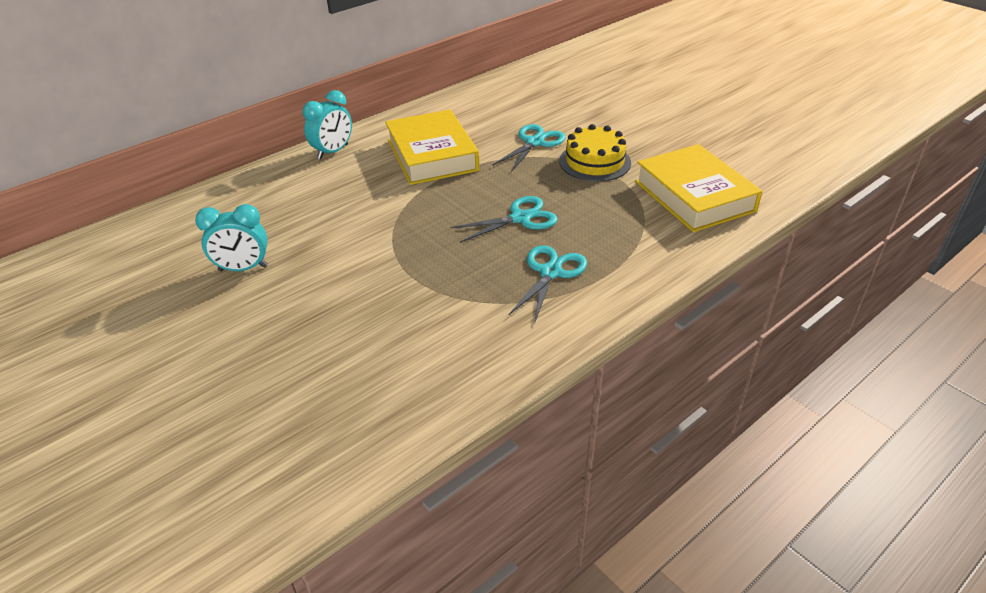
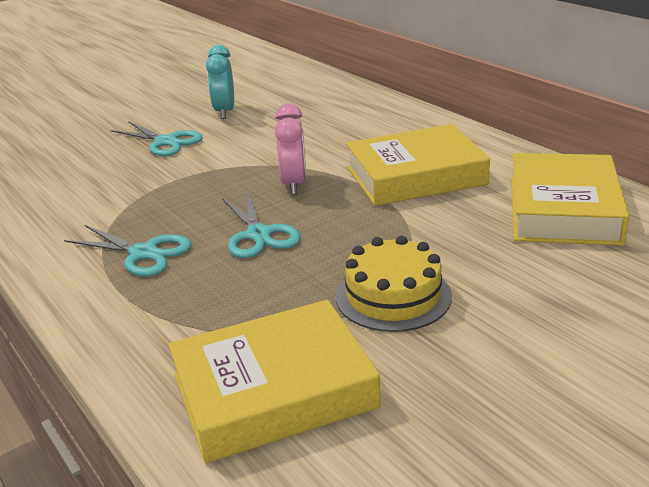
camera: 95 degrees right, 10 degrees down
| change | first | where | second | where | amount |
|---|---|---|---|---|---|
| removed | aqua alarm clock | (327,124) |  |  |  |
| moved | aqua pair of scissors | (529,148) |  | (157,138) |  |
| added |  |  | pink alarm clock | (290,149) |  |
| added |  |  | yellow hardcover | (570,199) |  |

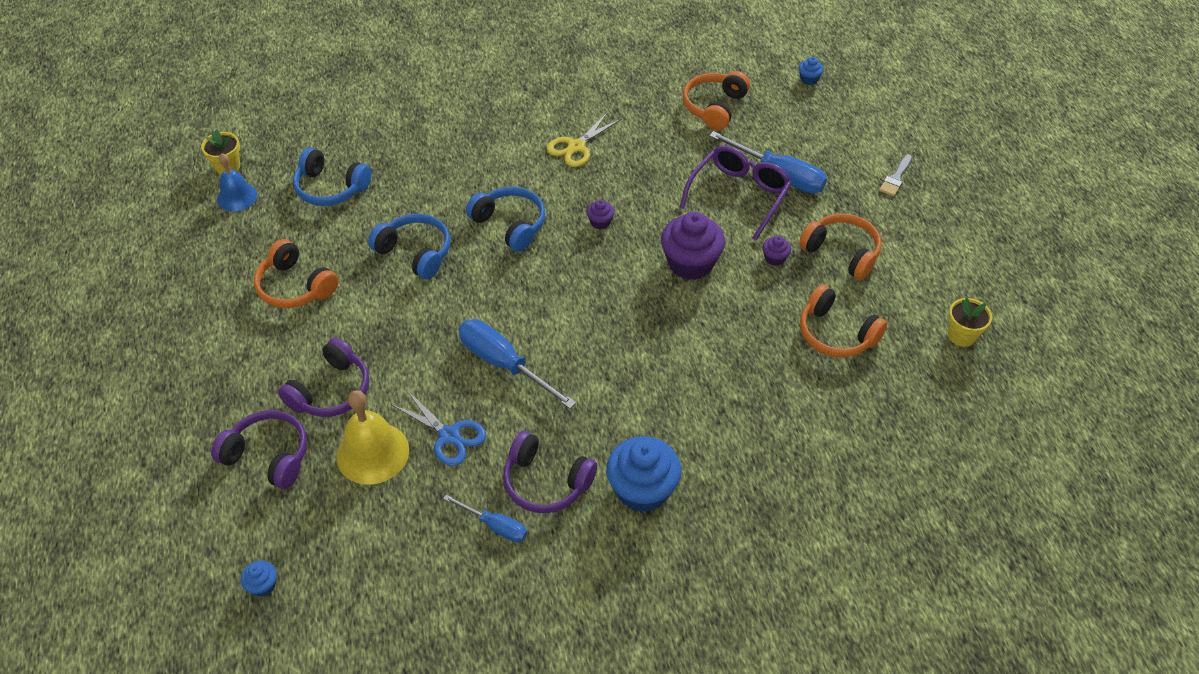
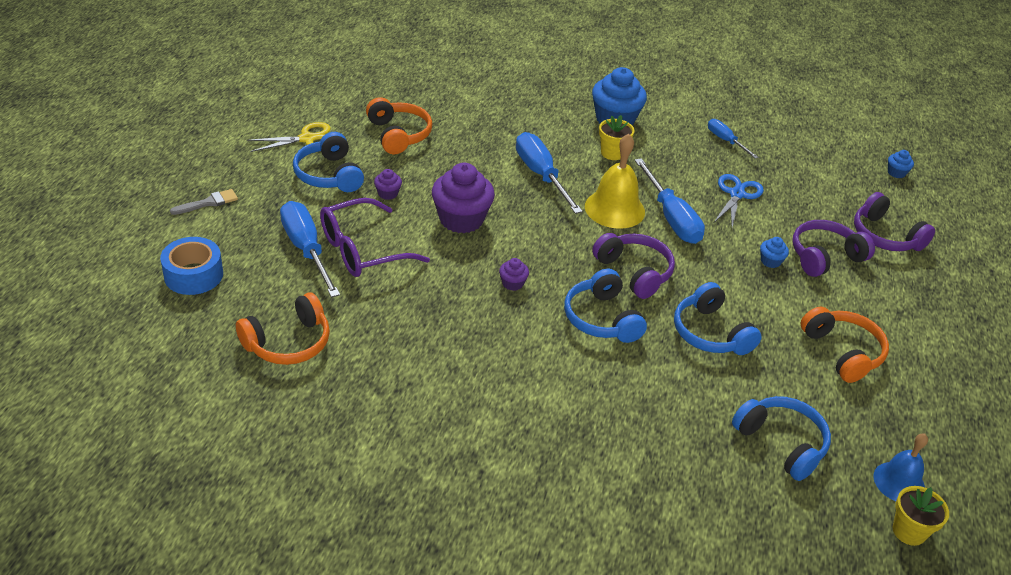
camera: 155 degrees left, 10 degrees down
| change | first | where | second | where | amount |
|---|---|---|---|---|---|
| moved | yellow school bell | (372,437) |  | (615,181) |  |
| turned | blue pair of scissors | (438,428) |  | (739,200) | 45 degrees clockwise |
| moved | purple headphones | (550,472) |  | (633,266) |  |
| moved | yellow pair of scissors | (584,139) |  | (289,137) |  |
| moved | blue cupcake | (811,71) |  | (774,252) |  |
| recoloured | bright orange headphones | (840,246) | blue headphones | (328,162) |  |
| moved | yellow flower pot | (970,322) |  | (617,137) |  |
| added |  |  | blue sticky tape | (191,266) |  |
| added |  |  | blue hand screwdriver | (549,173) |  |

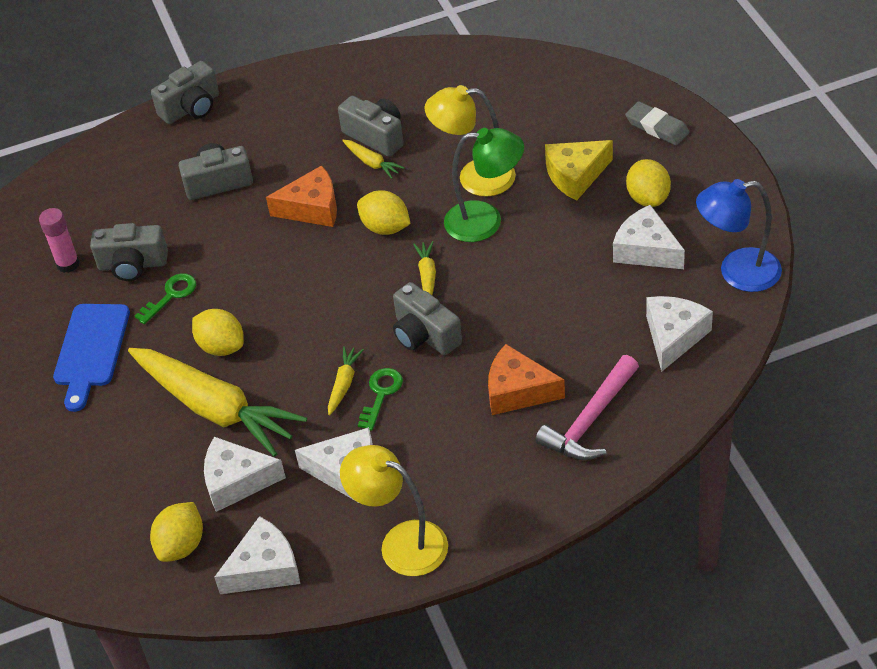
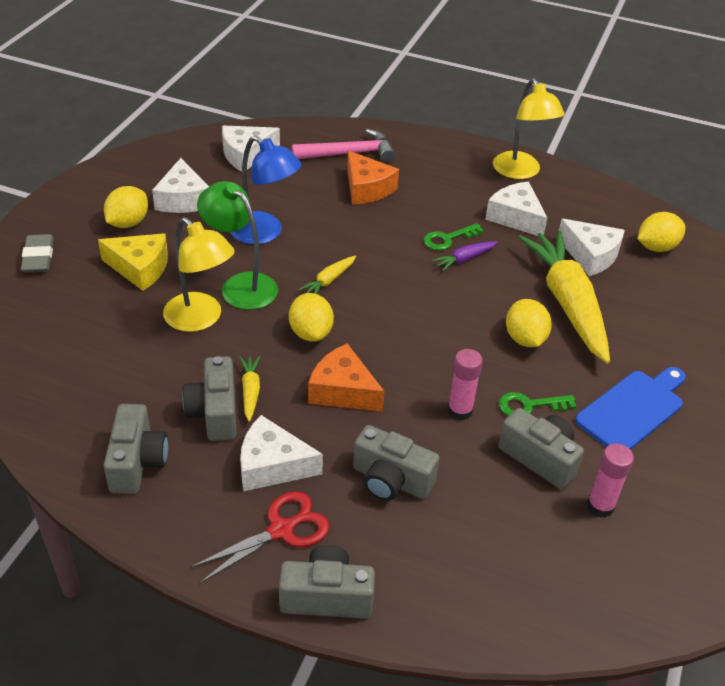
camera: 145 degrees left, 5 degrees down
| change | first | where | second | where | amount |
|---|---|---|---|---|---|
| moved | snow-white piece of cheese | (257,555) |  | (281,453) |  |
| recoloured | yellow carrot | (346,381) | purple carrot | (465,256) |  |
| moved | grey camera | (427,318) |  | (135,449) |  |
| moved | blue desk lamp | (739,235) |  | (265,190) |  |
| added |  |  | crimson pair of scissors | (260,537) |  |
| added |  |  | pink glue | (465,384) |  |

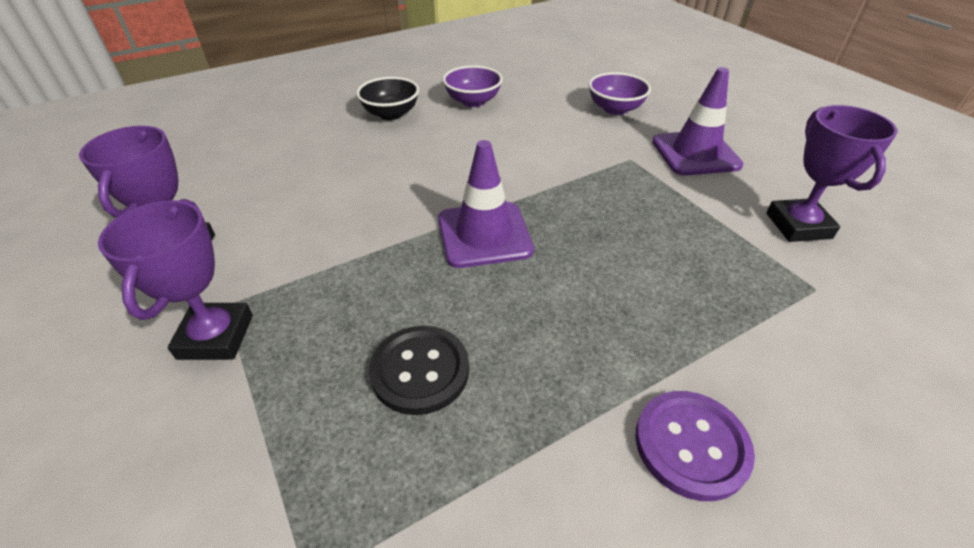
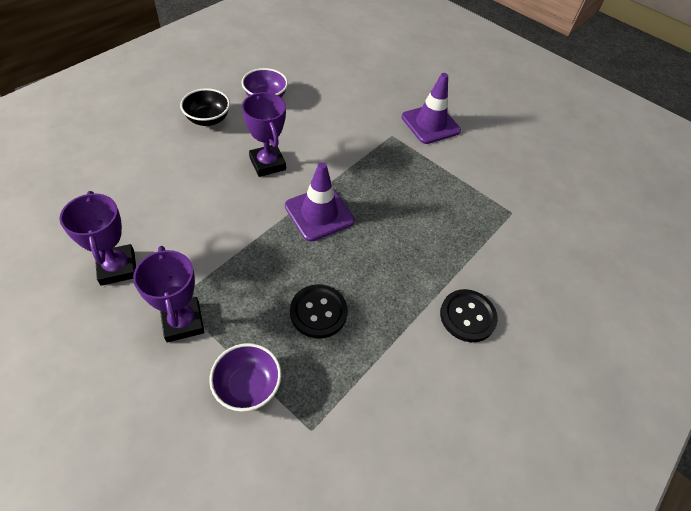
camera: 25 degrees left, 10 degrees up
| change | first | where | second | where | amount |
|---|---|---|---|---|---|
| moved | purple serving bowl | (620,93) |  | (245,377) |  |
| recoloured | purple button | (695,446) | black button | (469,315) |  |
| moved | purple award cup | (832,173) |  | (264,134) |  |

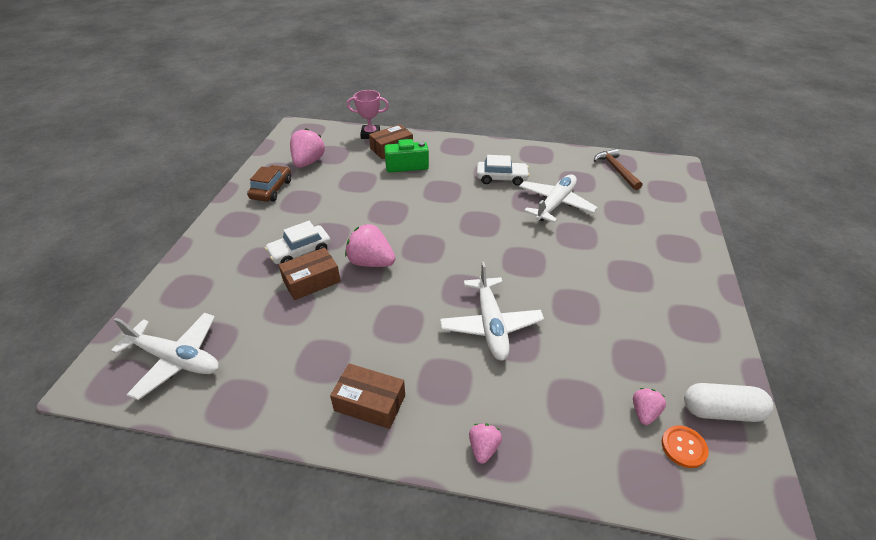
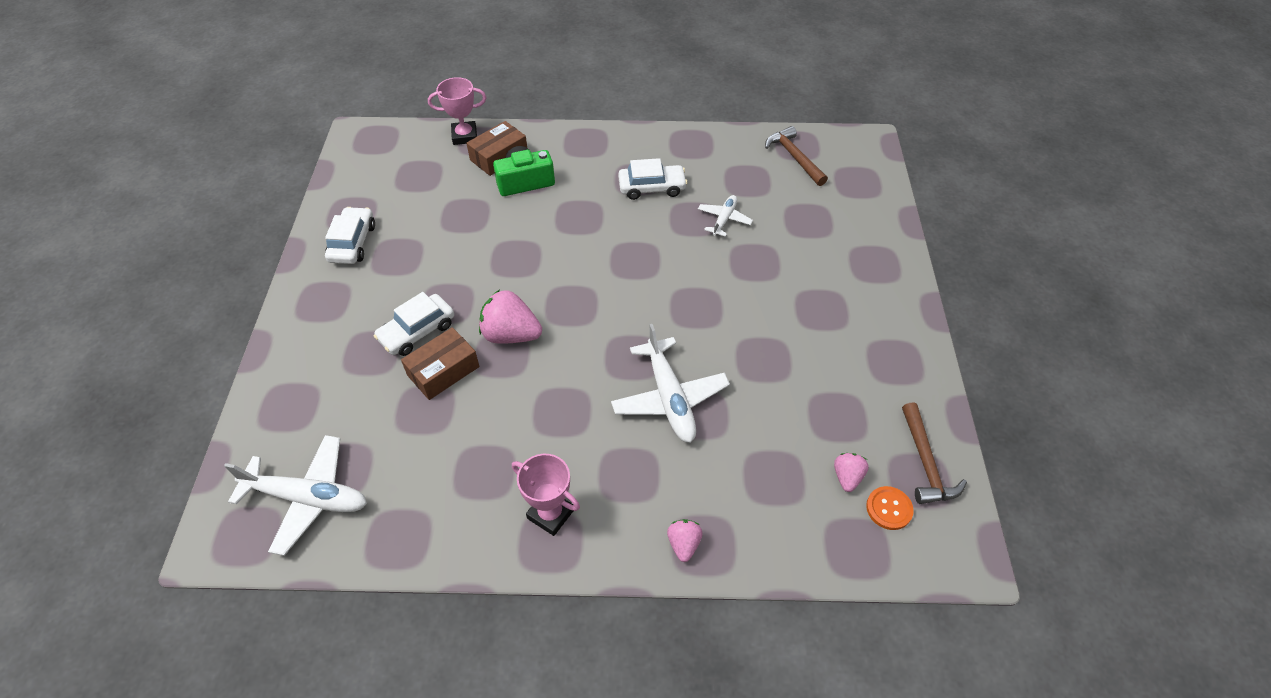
camera: 10 degrees left, 10 degrees up
| change | first | where | second | where | amount |
|---|---|---|---|---|---|
| recoloured | brown automobile | (269,183) | snow-white automobile | (350,235) |  |
| removed | pink toy strawberry | (307,148) |  |  |  |
| replaced | brown parcel | (367,396) | pink award cup | (546,495) |  |
| resized | snow-white aeroplane | (558,198) |  | (725,216) | x0.56 |
| replaced | snow-white capsule | (729,402) | brown claw hammer | (934,453) |  |

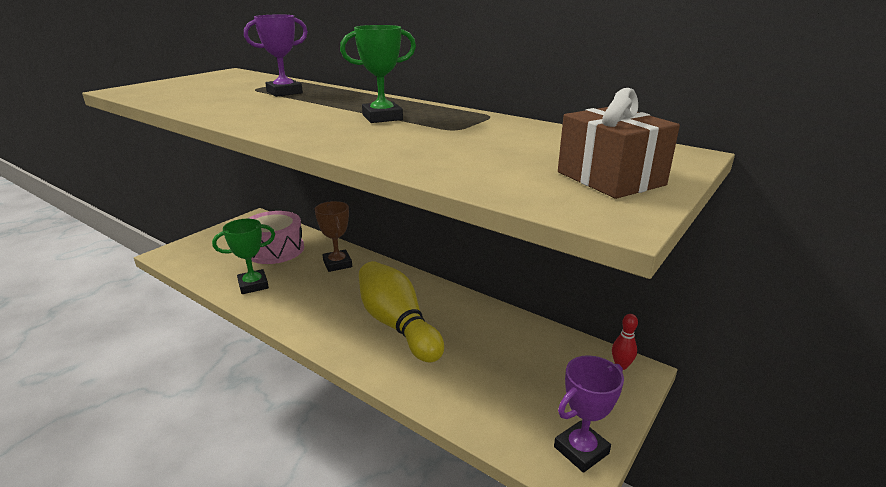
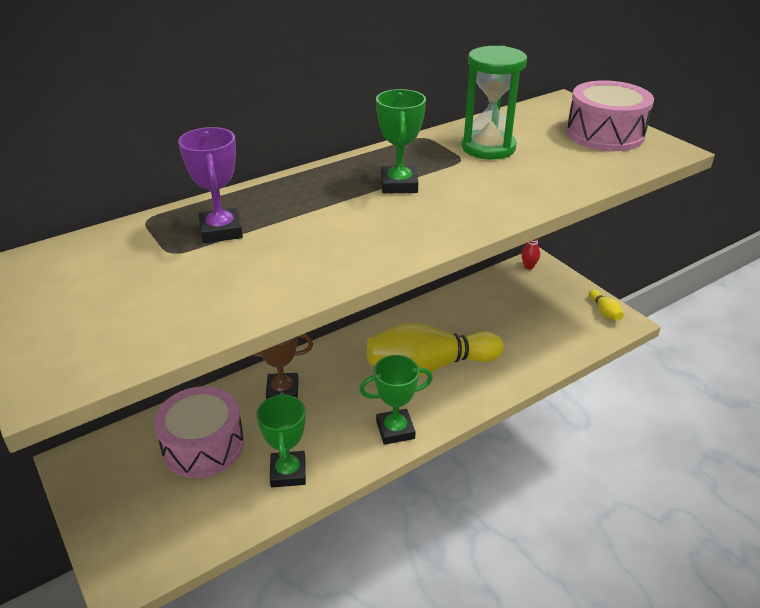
camera: 70 degrees left, 10 degrees up
| change | first | where | second | where | amount |
|---|---|---|---|---|---|
| replaced | purple award cup | (589,414) | yellow bowling pin | (606,305) |  |
| replaced | brown gift | (619,143) | pink drum | (610,115) |  |
| added |  |  | green award cup | (396,400) |  |
| added |  |  | green sand timer | (494,103) |  |

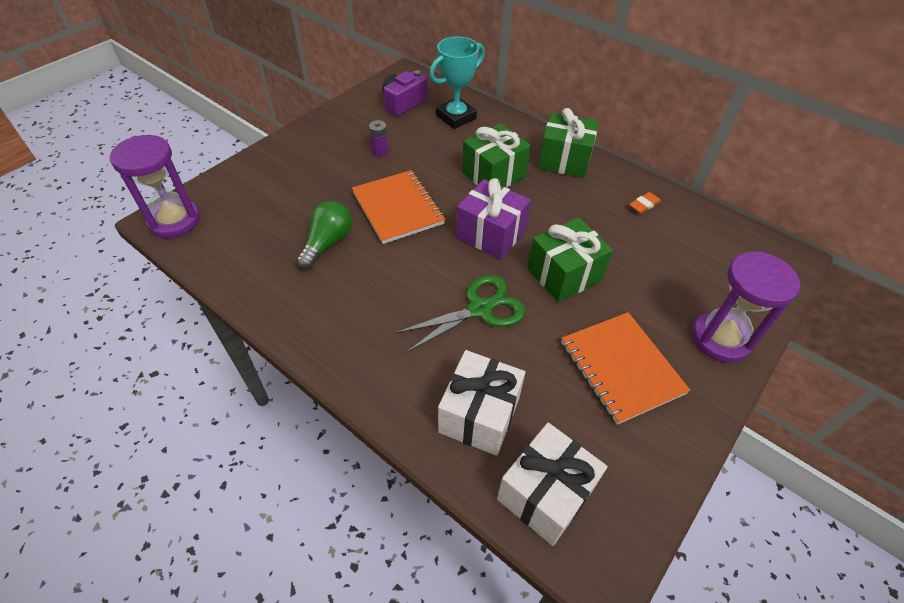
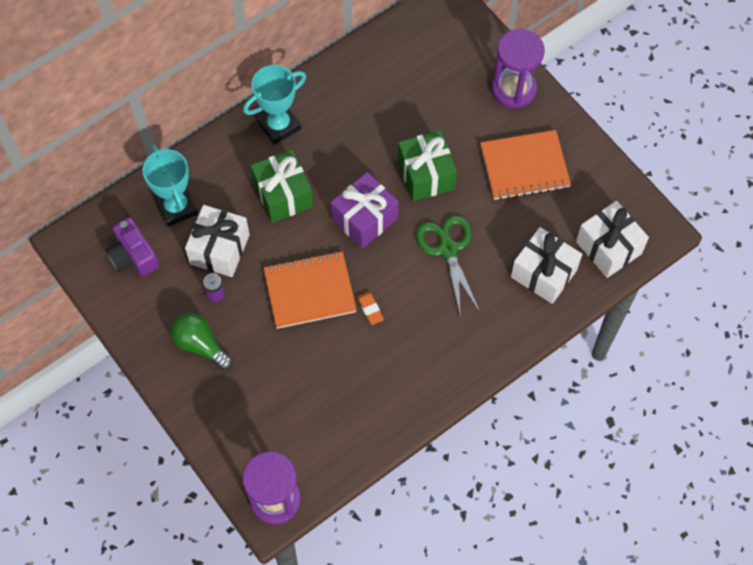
camera: 75 degrees left, 15 degrees up
| change | first | where | second | where | amount |
|---|---|---|---|---|---|
| moved | green lightbulb | (324,235) |  | (202,342) |  |
| replaced | green gift | (568,143) | aqua award cup | (274,105) |  |
| moved | bright orange gum eraser | (645,203) |  | (370,308) |  |
| added |  |  | snow-white gift | (217,241) |  |

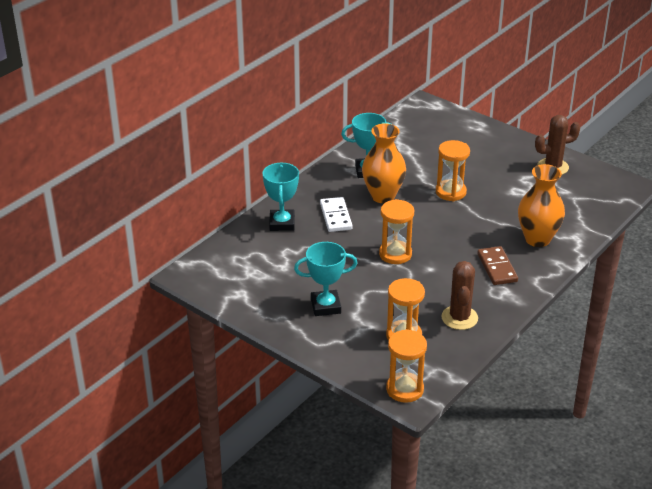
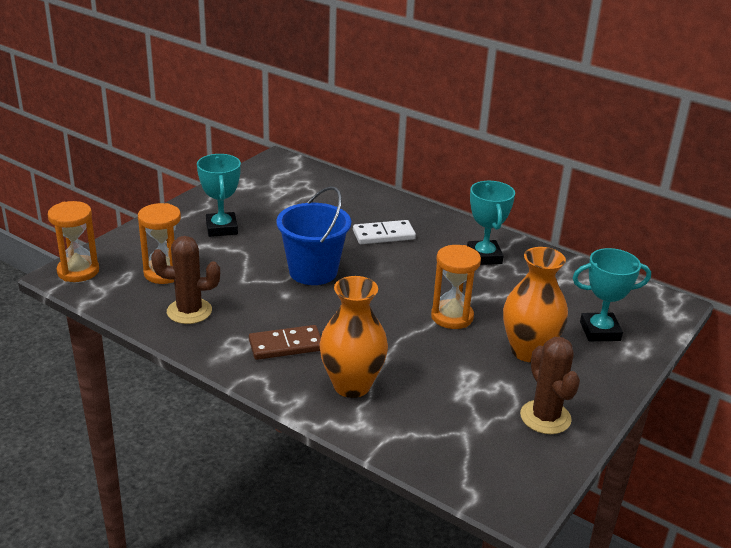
camera: 85 degrees right, 5 degrees down
| change | first | where | second | where | amount |
|---|---|---|---|---|---|
| moved | aqua award cup | (281,197) |  | (612,294) |  |
| moved | bright orange vase | (384,163) |  | (535,304) |  |
| replaced | bright orange sand timer | (396,231) | blue bucket | (313,235) |  |

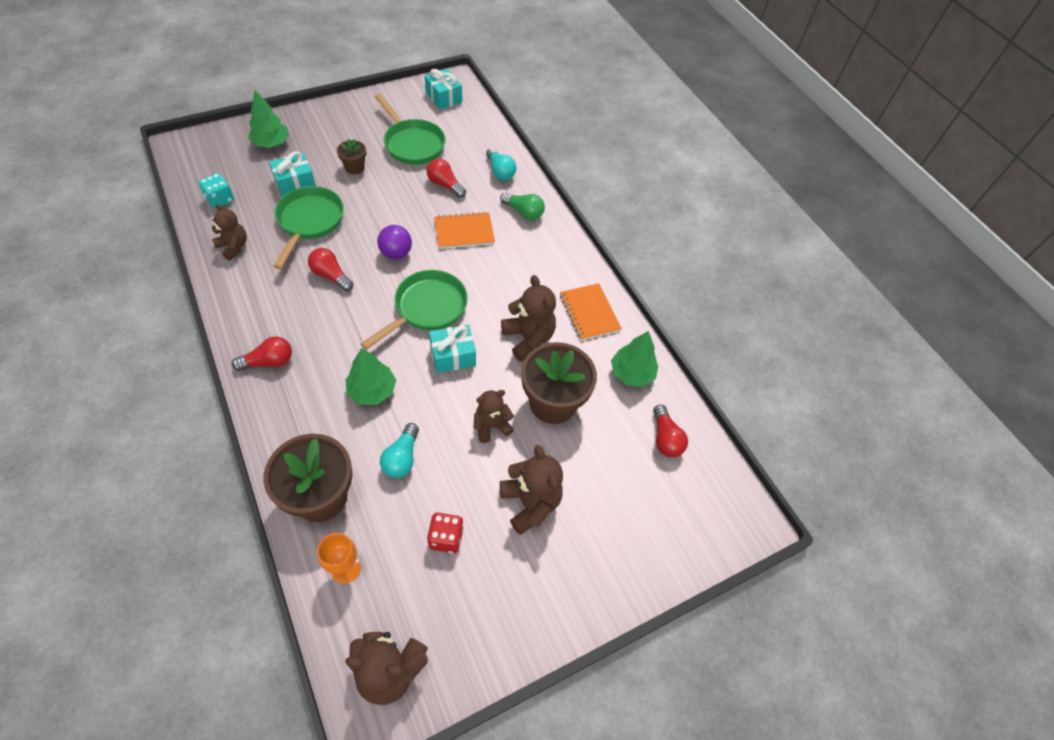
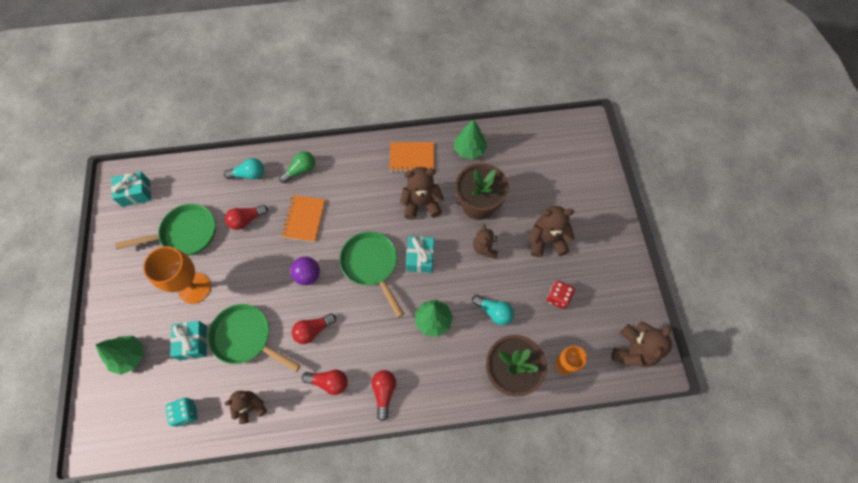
camera: 65 degrees left, 10 degrees up
| change | first | where | second | where | amount |
|---|---|---|---|---|---|
| replaced | brown flower pot | (351,156) | bright orange goblet | (177,275) |  |
| moved | crimson lightbulb | (670,431) |  | (325,382) |  |

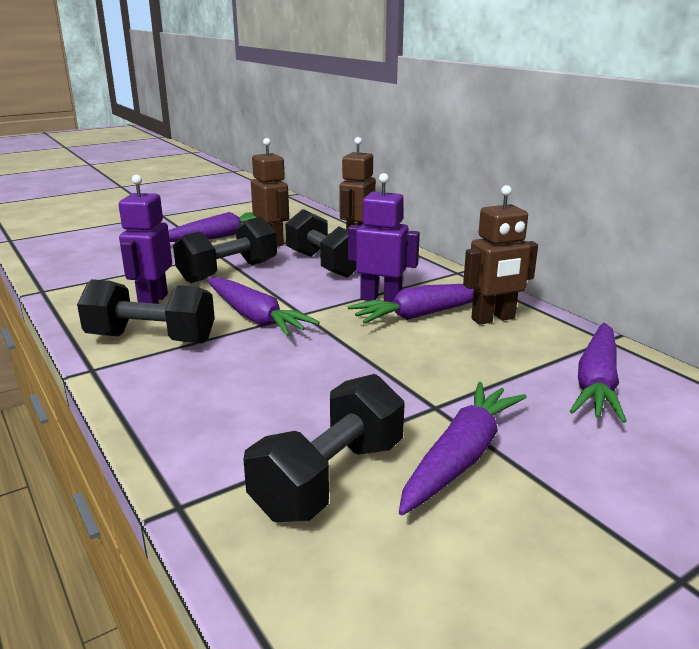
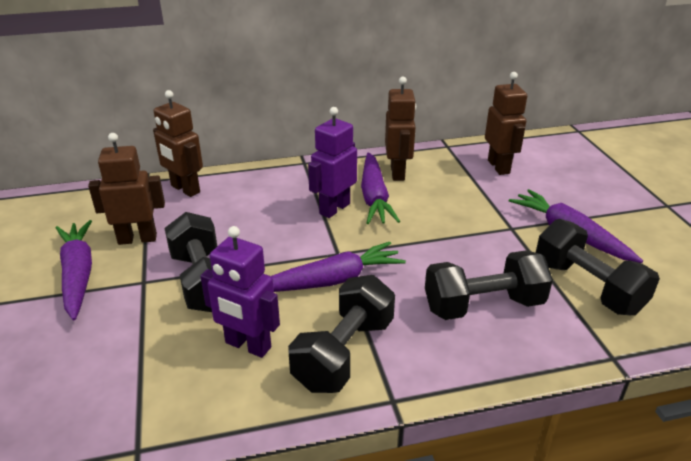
camera: 70 degrees left, 10 degrees up
| change | first | where | second | where | amount |
|---|---|---|---|---|---|
| moved | black hand weight | (320,243) |  | (489,285) |  |
| replaced | purple carrot | (598,373) | brown robot | (506,123) |  |

